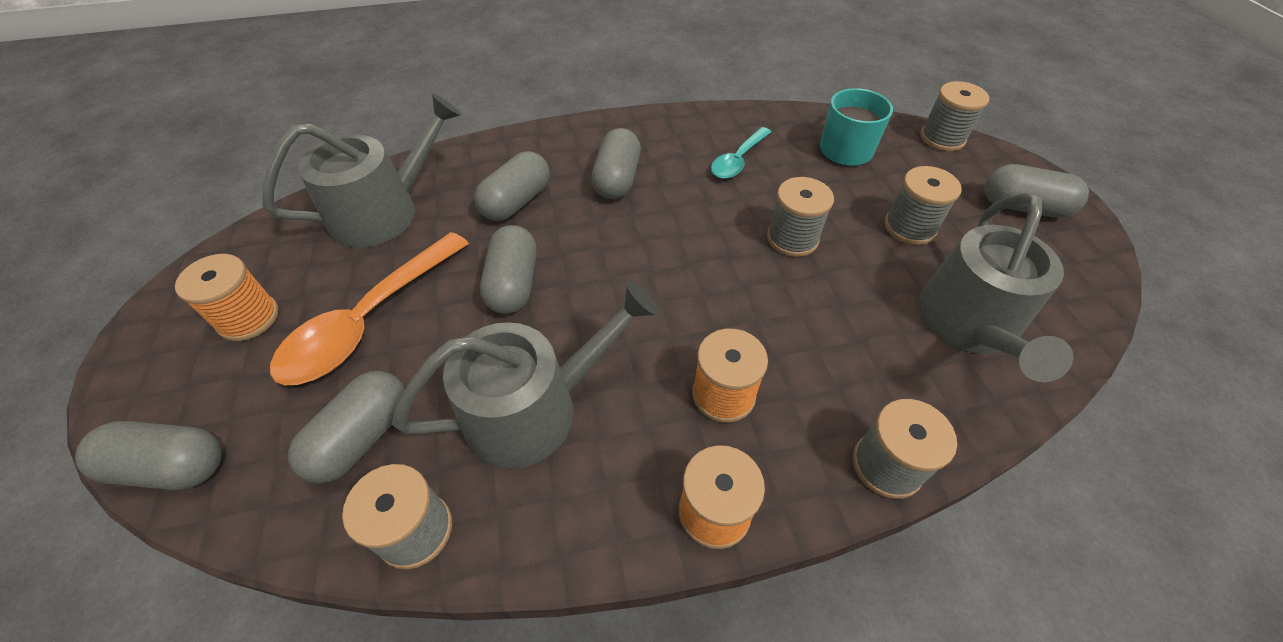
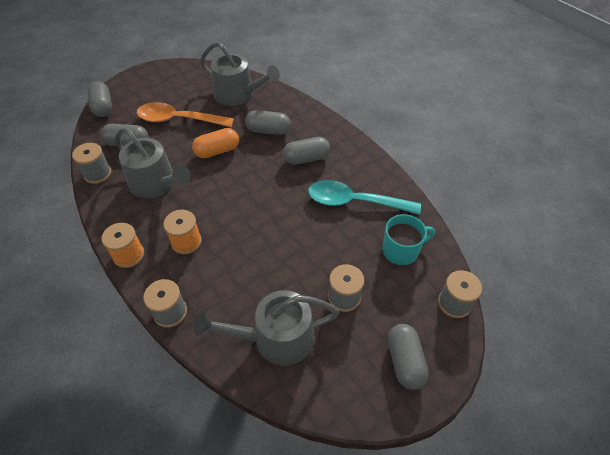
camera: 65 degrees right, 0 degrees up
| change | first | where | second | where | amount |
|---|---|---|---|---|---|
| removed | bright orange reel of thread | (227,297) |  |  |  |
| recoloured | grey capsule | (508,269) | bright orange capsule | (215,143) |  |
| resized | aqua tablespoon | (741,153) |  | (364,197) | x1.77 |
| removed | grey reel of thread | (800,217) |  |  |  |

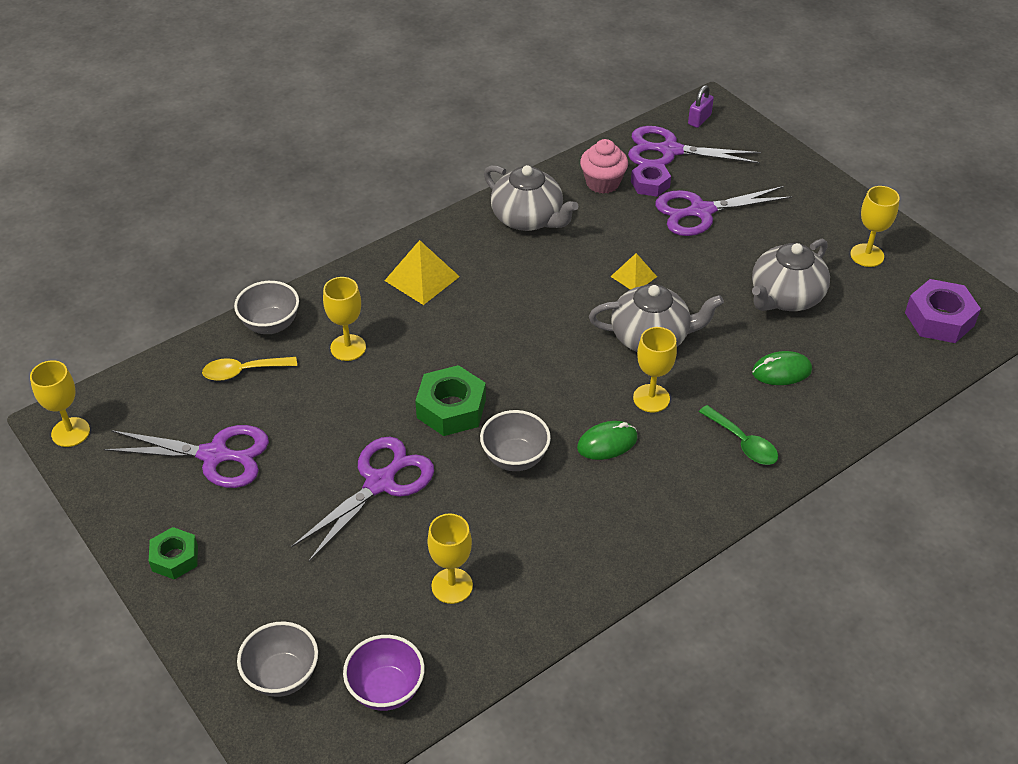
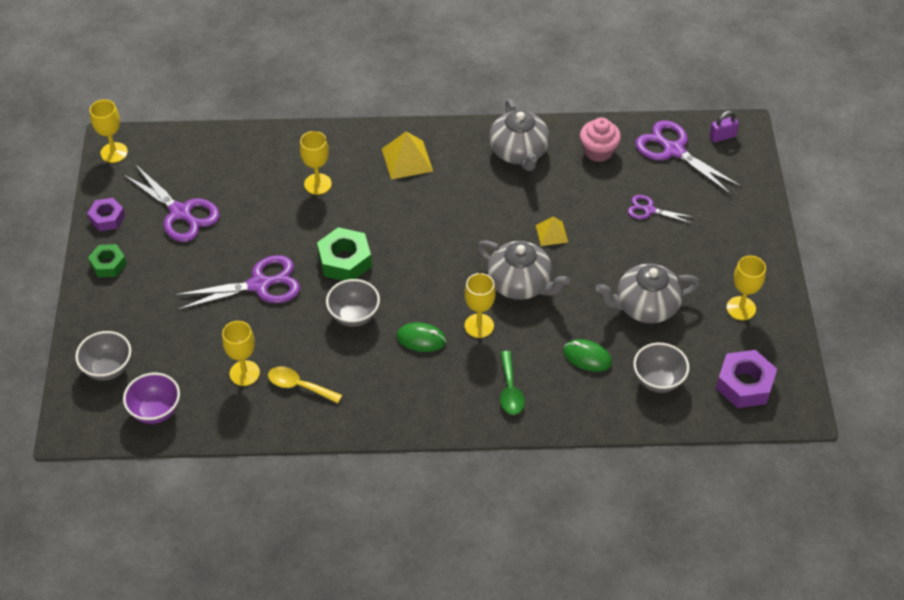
camera: 35 degrees right, 5 degrees up
| change | first | where | second | where | amount |
|---|---|---|---|---|---|
| moved | yellow tablespoon | (249,369) |  | (305,384) |  |
| moved | grey serving bowl | (266,307) |  | (661,368) |  |
| moved | purple hexagon nut | (651,179) |  | (106,214) |  |
| resized | purple pair of scissors | (723,211) |  | (660,209) | x0.55 |

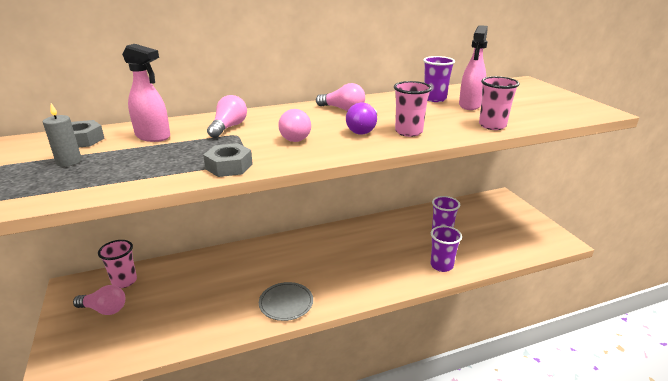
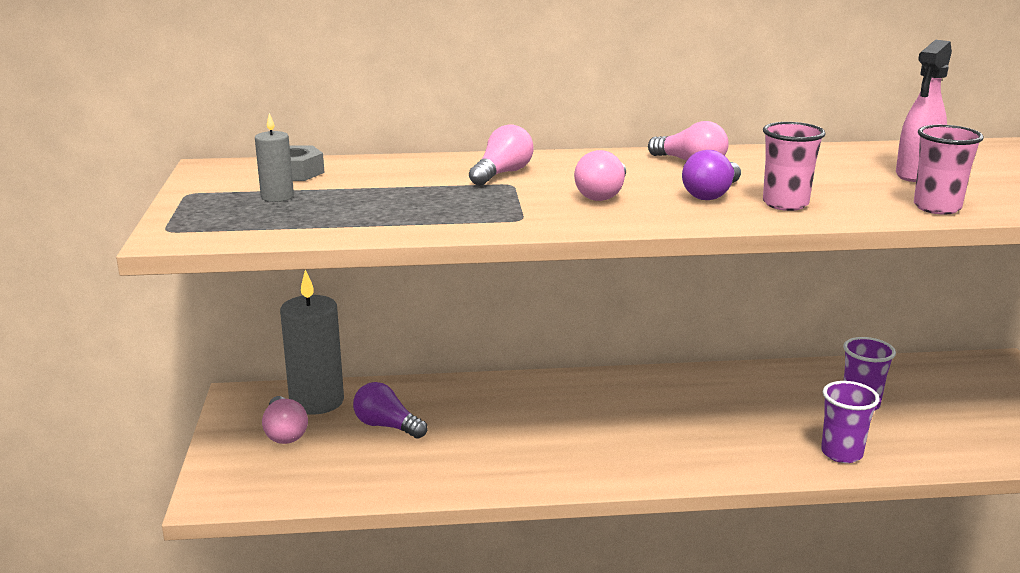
camera: 15 degrees right, 5 degrees down
| change | first | where | second | where | amount |
|---|---|---|---|---|---|
| turned | pink lightbulb | (99,300) |  | (285,420) | 45 degrees clockwise |
| replaced | pink cup | (117,264) | grey wax candle | (312,342) |  |
| removed | pink sprayer | (146,93) |  |  |  |
| removed | grey hexagon nut | (228,160) |  |  |  |
| removed | grey dinner plate | (286,301) |  |  |  |
| removed | purple cup | (439,79) |  |  |  |
| added |  |  | purple lightbulb | (390,410) |  |

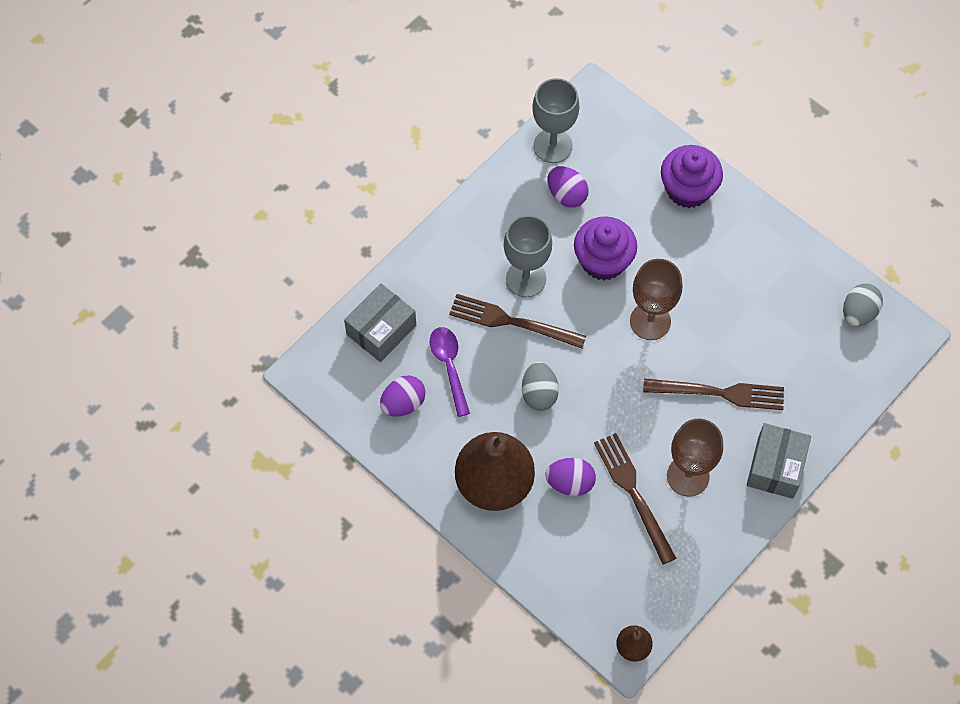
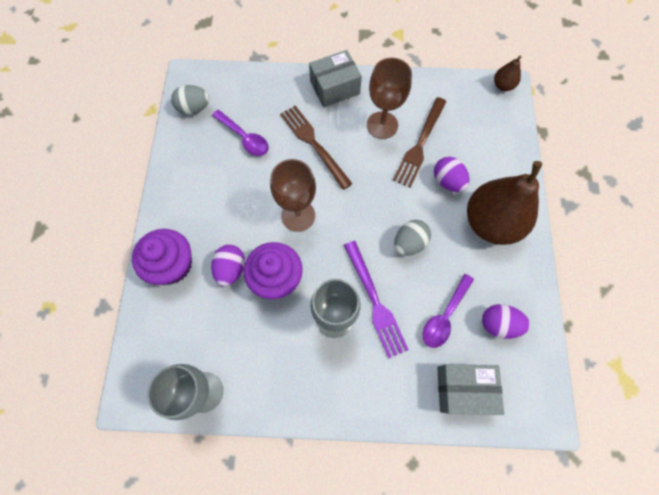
camera: 130 degrees left, 5 degrees up
| change | first | where | second | where | amount |
|---|---|---|---|---|---|
| recoloured | brown table fork | (517,321) | purple table fork | (376,299) |  |
| moved | purple egg | (568,187) |  | (228,265) |  |
| added |  |  | purple tablespoon | (240,133) |  |

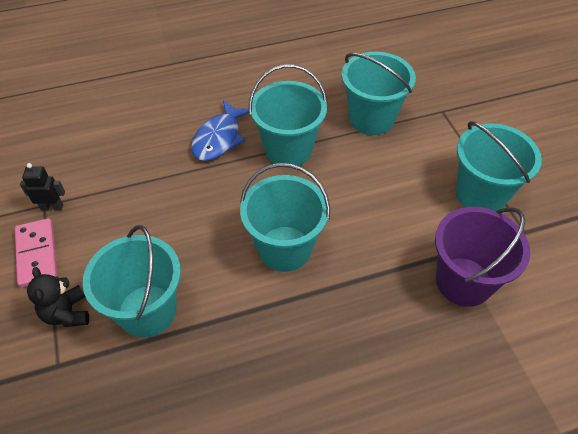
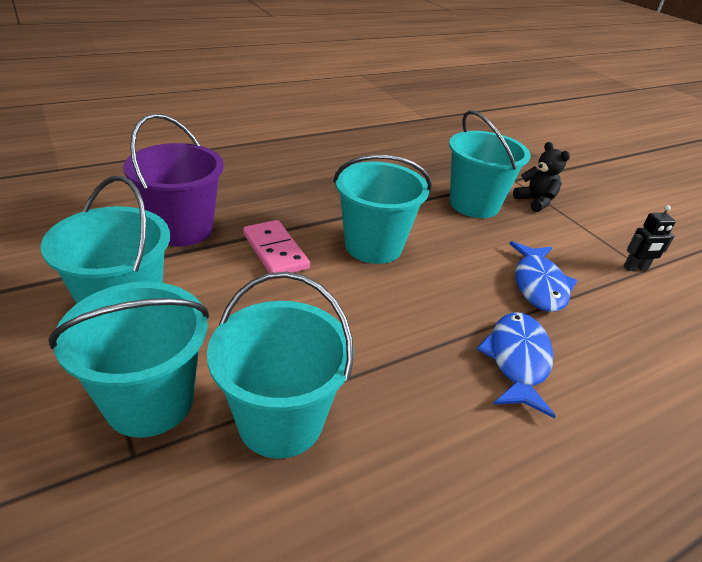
camera: 165 degrees right, 15 degrees down
| change | first | where | second | where | amount |
|---|---|---|---|---|---|
| moved | pink domino tile | (36,253) |  | (276,246) |  |
| moved | aqua bucket | (288,116) |  | (128,360) |  |
| added |  |  | blue toy fish | (543,276) |  |

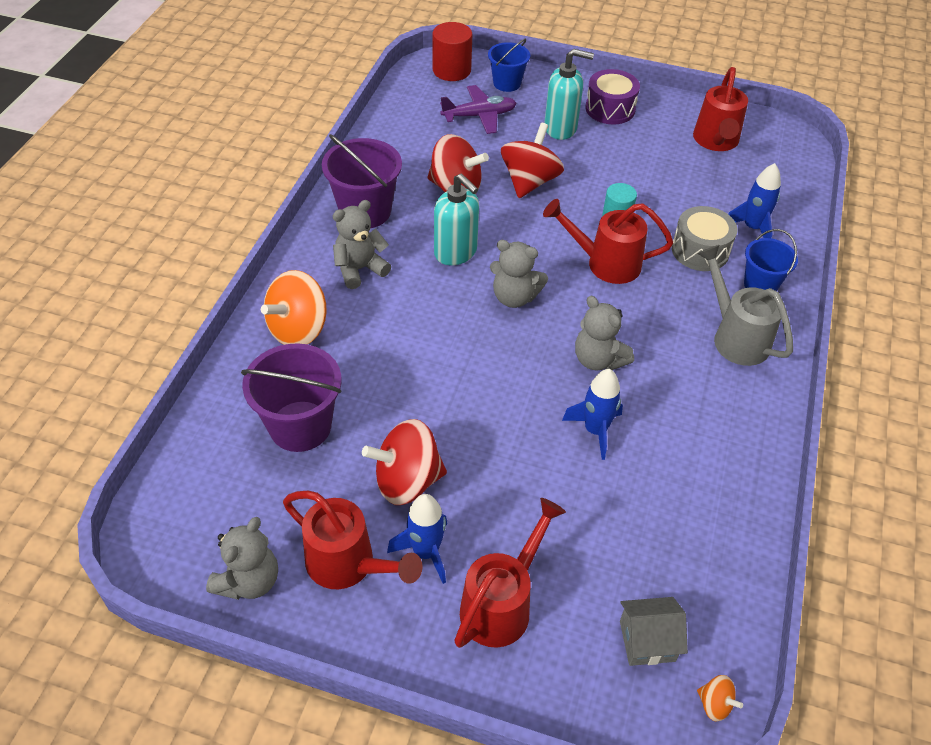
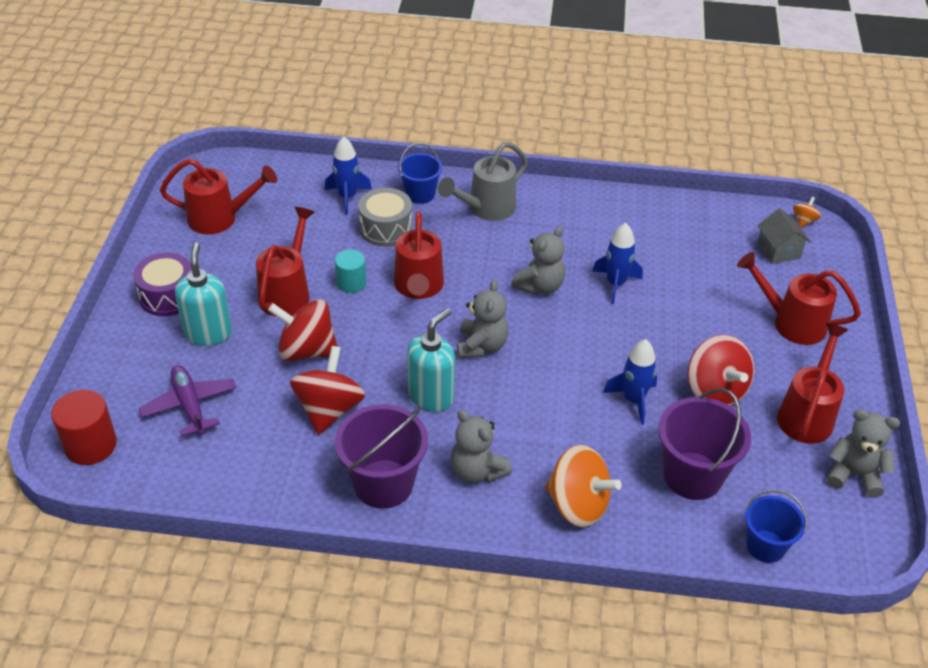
camera: 100 degrees left, 5 degrees down
| change | first | where | second | where | amount |
|---|---|---|---|---|---|
| moved | blue toy rocket | (417,539) |  | (630,382) |  |
| moved | blue bucket | (509,65) |  | (776,526) |  |
| added |  |  | crimson watering pot | (285,262) |  |

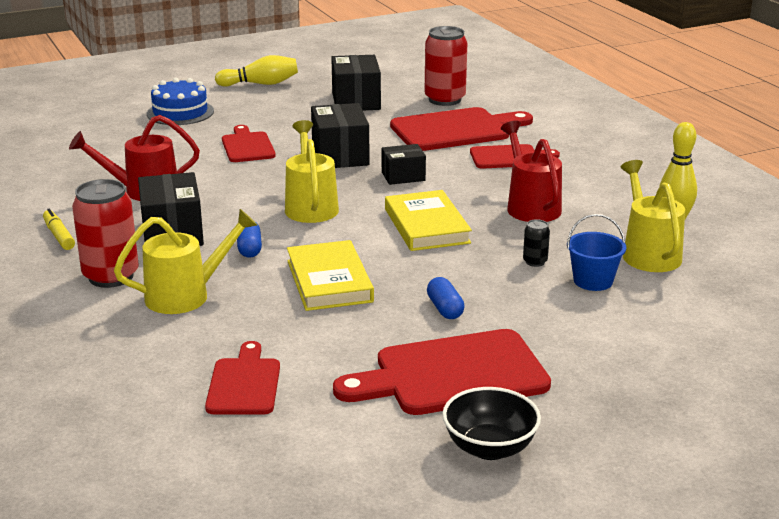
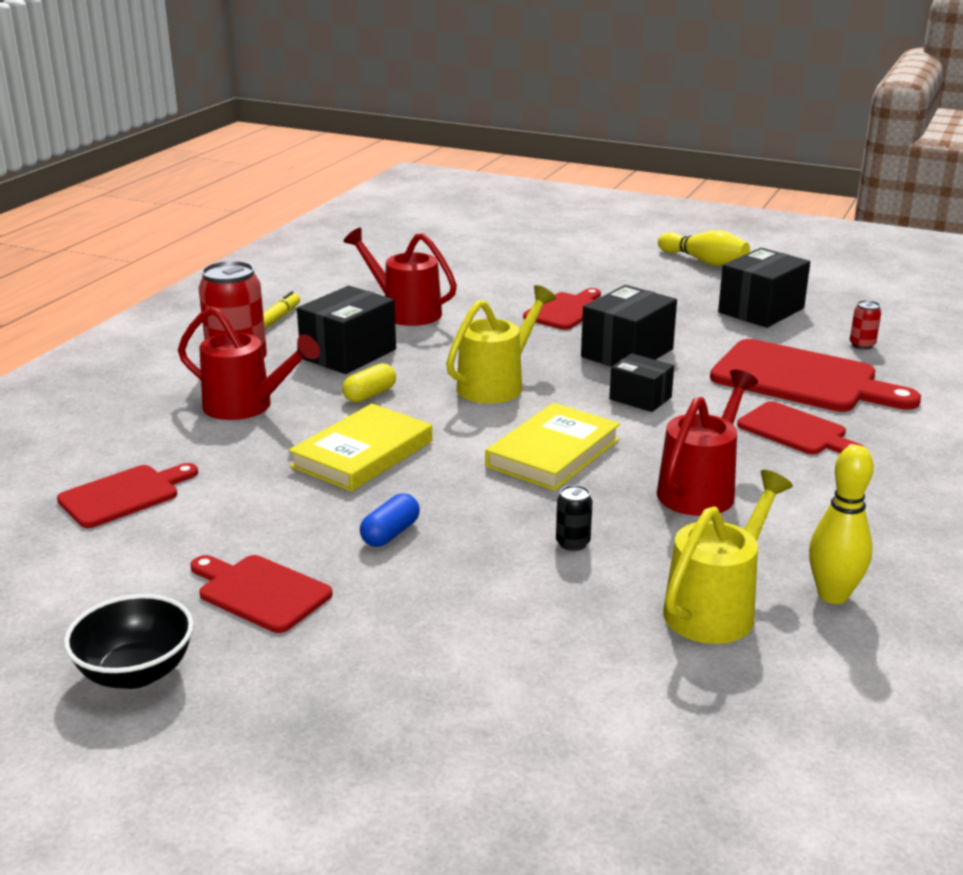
camera: 50 degrees right, 0 degrees up
| change | first | where | second | where | amount |
|---|---|---|---|---|---|
| recoloured | yellow watering pot | (185,261) | crimson watering pot | (249,363) |  |
| removed | blue layer cake | (180,101) |  |  |  |
| recoloured | blue capsule | (249,239) | yellow capsule | (369,382) |  |
| resized | crimson chopping board | (442,372) |  | (261,594) | x0.59 |
| resized | crimson soda can | (445,66) |  | (865,325) | x0.45 |
| removed | blue bucket | (596,252) |  |  |  |

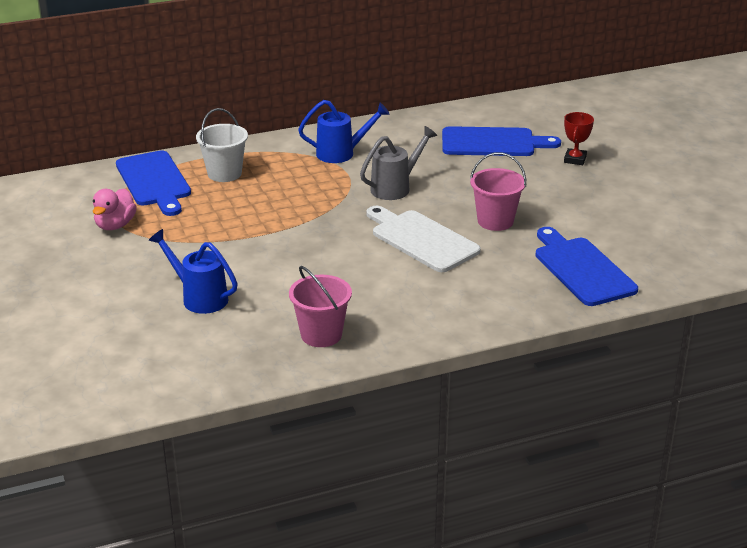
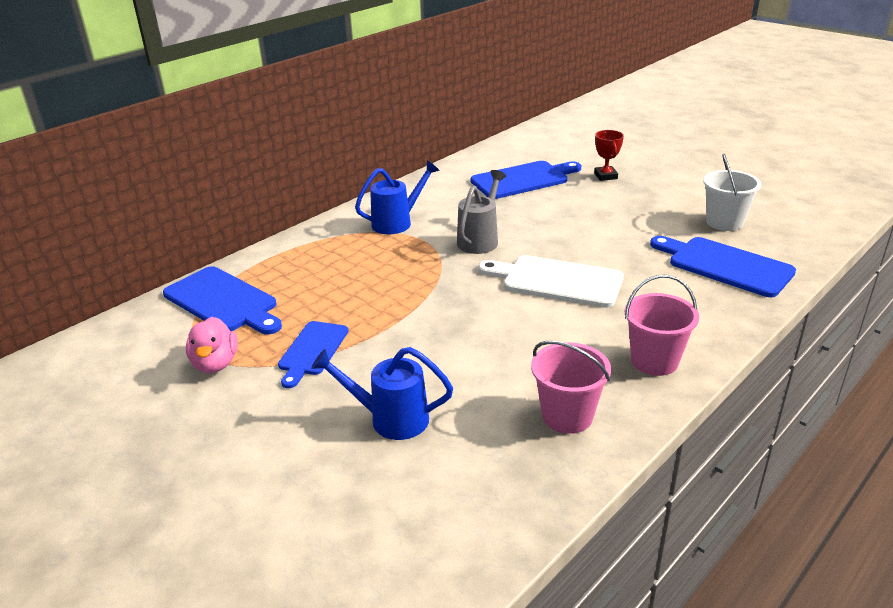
camera: 25 degrees left, 0 degrees up
| change | first | where | second | where | amount |
|---|---|---|---|---|---|
| moved | snow-white bucket | (222,145) |  | (732,192) |  |
| moved | pink bucket | (498,191) |  | (662,325) |  |
| added |  |  | blue chopping board | (313,354) |  |

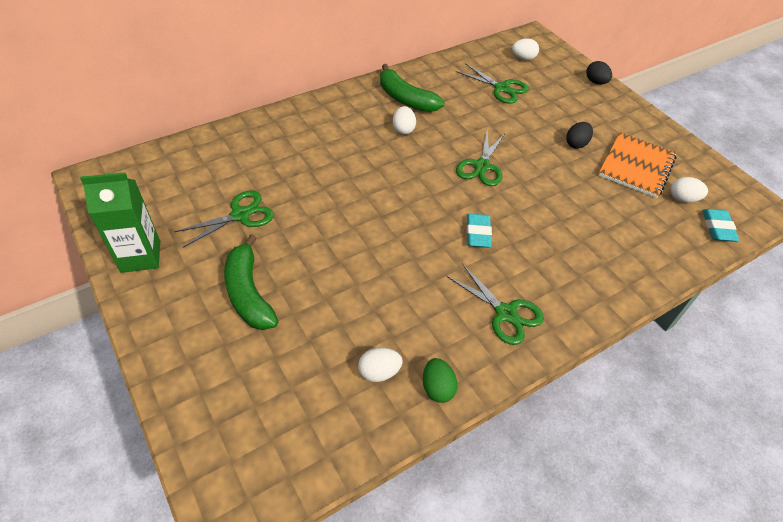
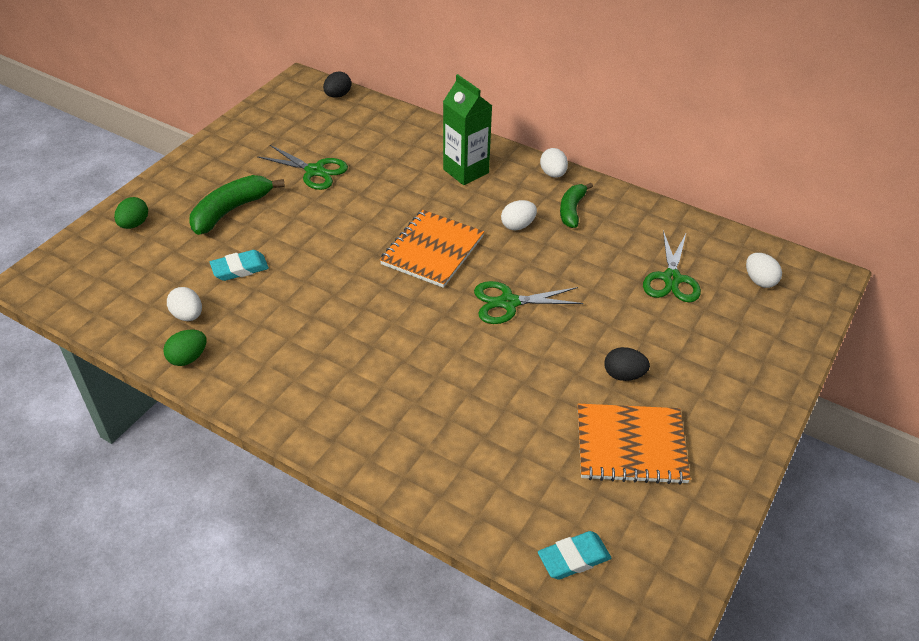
camera: 65 degrees right, 5 degrees down
| change | first | where | second | where | amount |
|---|---|---|---|---|---|
| moved | green milk carton | (120,222) |  | (467,129) |  |
| resized | green banana fruit | (412,88) |  | (576,205) | x0.65 |
| removed | green pair of scissors | (495,304) |  |  |  |
| moved | aqua gum eraser | (479,230) |  | (239,265) |  |
| moved | black egg | (599,73) |  | (337,84) |  |
| moved | snow-white egg | (689,190) |  | (554,163) |  |
| added |  |  | green egg | (131,213) |  |
| added |  |  | bright orange notebook | (432,249) |  |

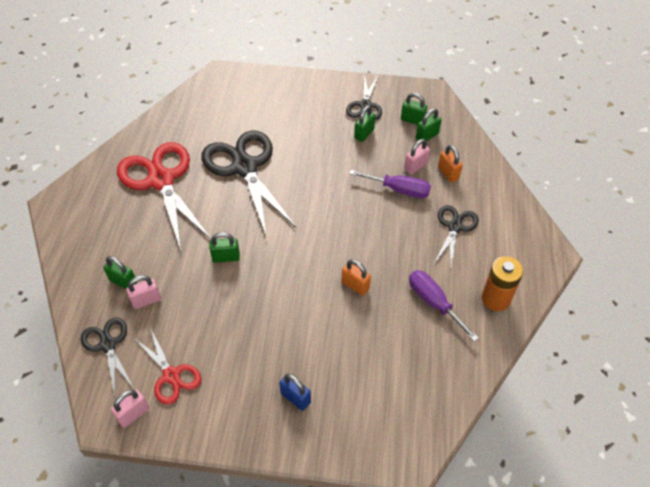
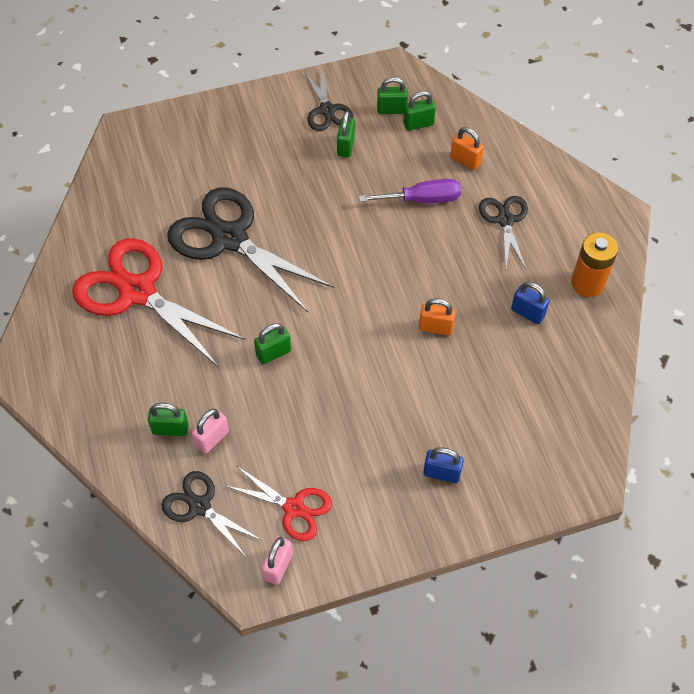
camera: 25 degrees left, 5 degrees up
| change | first | where | second | where | amount |
|---|---|---|---|---|---|
| removed | pink small lock | (417,157) |  |  |  |
| replaced | purple hand screwdriver | (444,306) | blue small lock | (530,303) |  |
| turned | green small lock | (428,124) |  | (419,111) | 45 degrees clockwise |

